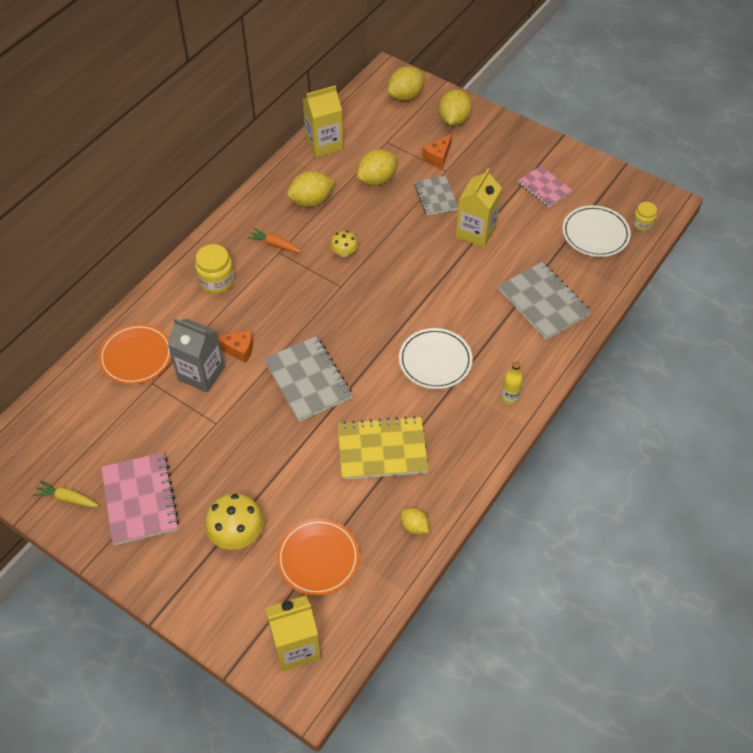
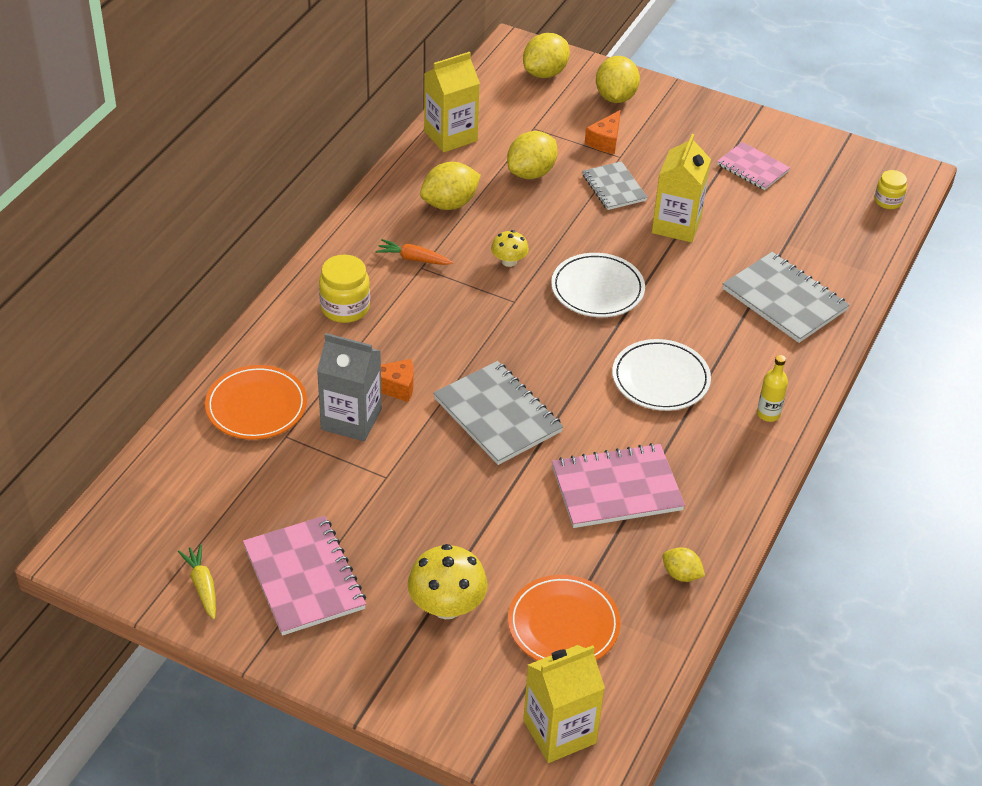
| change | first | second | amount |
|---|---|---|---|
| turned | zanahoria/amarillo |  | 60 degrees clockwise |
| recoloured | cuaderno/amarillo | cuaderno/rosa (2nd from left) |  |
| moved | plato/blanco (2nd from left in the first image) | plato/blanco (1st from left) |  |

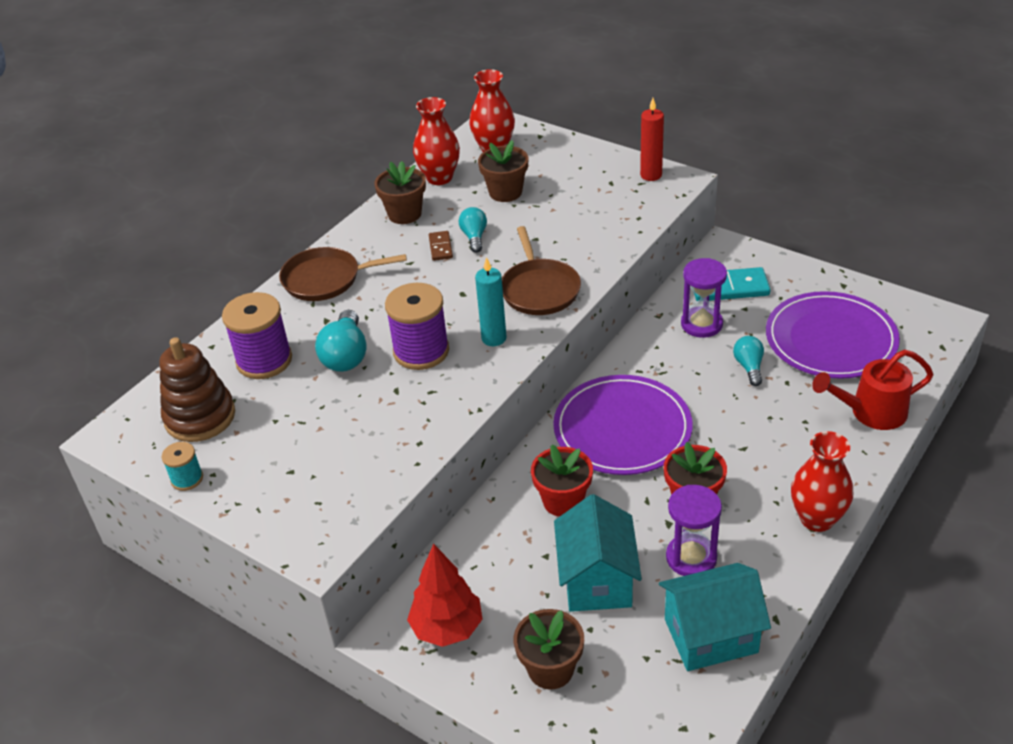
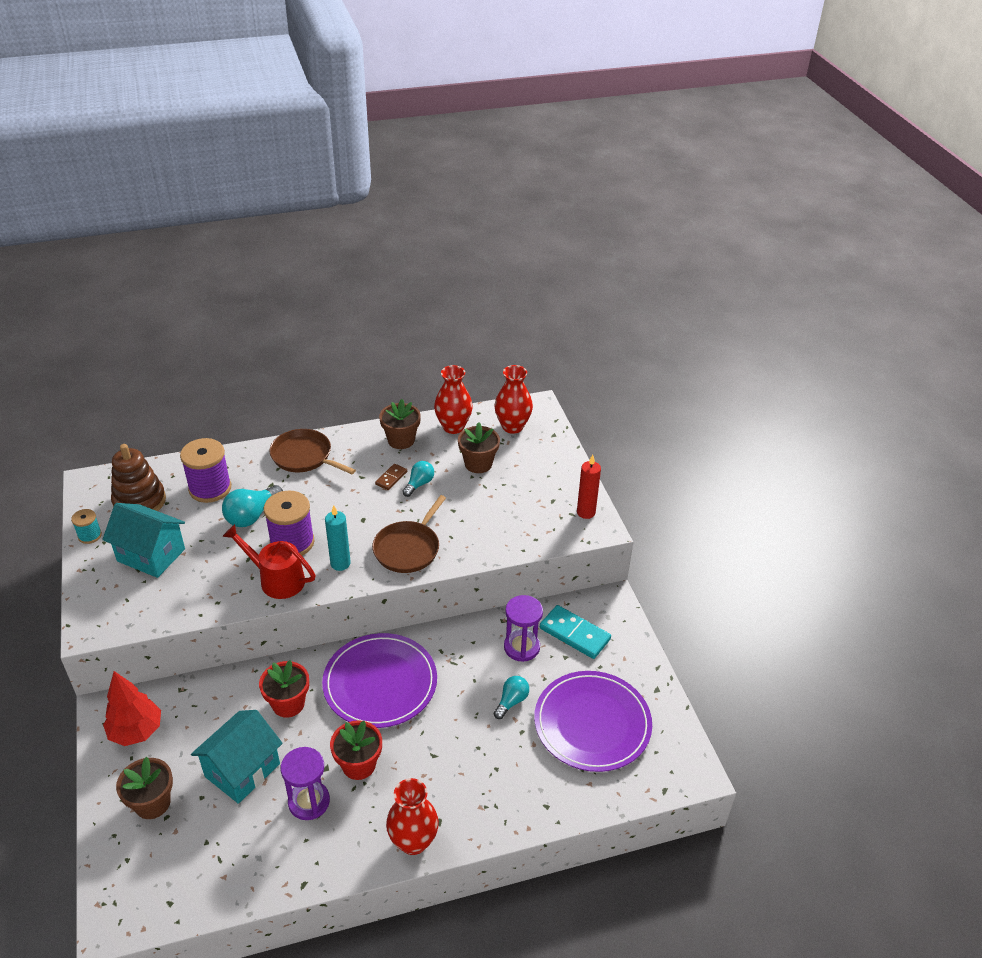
| change | first | second | amount |
|---|---|---|---|
| moved | casa/turquesa (2nd from left in the first image) | casa/turquesa (1st from left) |  |
| moved | regadera/rojo |  |  |

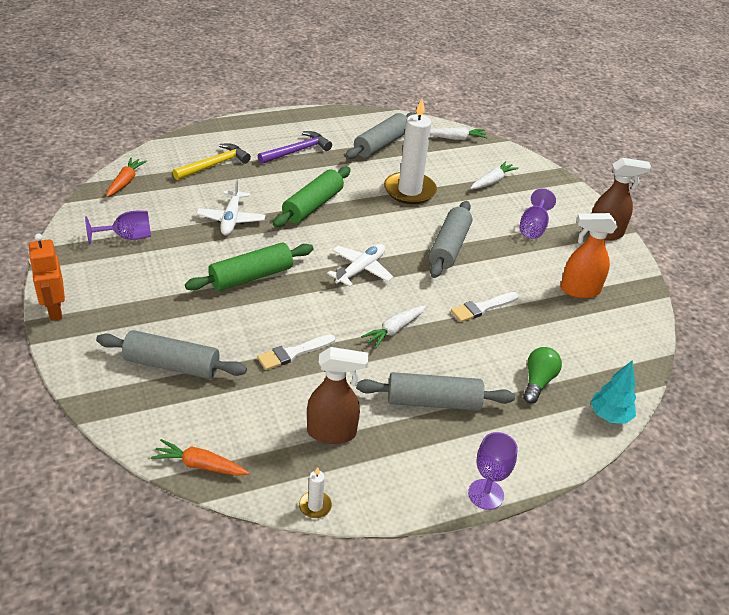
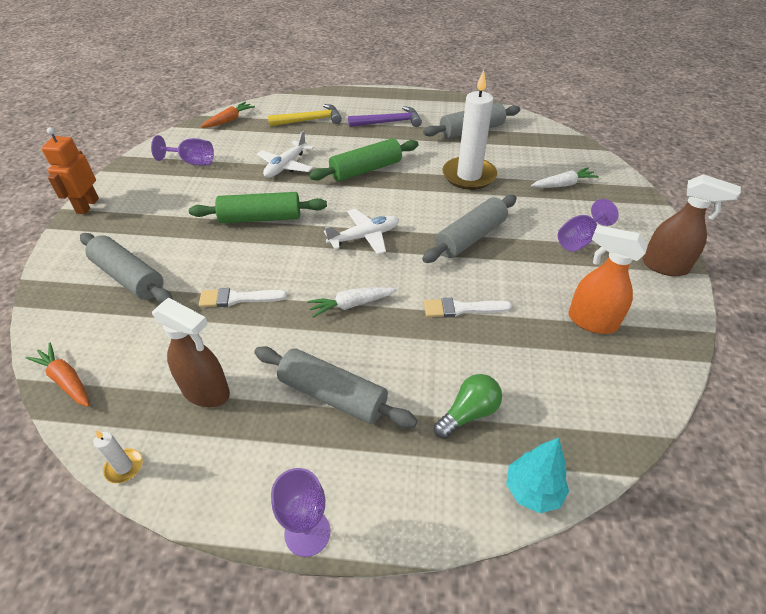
| change | first | second | amount |
|---|---|---|---|
| removed | zanahoria/blanco (2nd from left) |  |  |

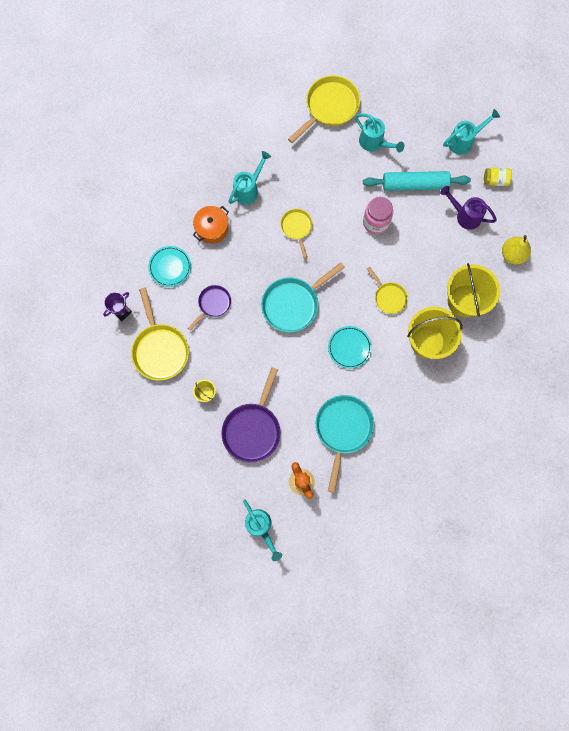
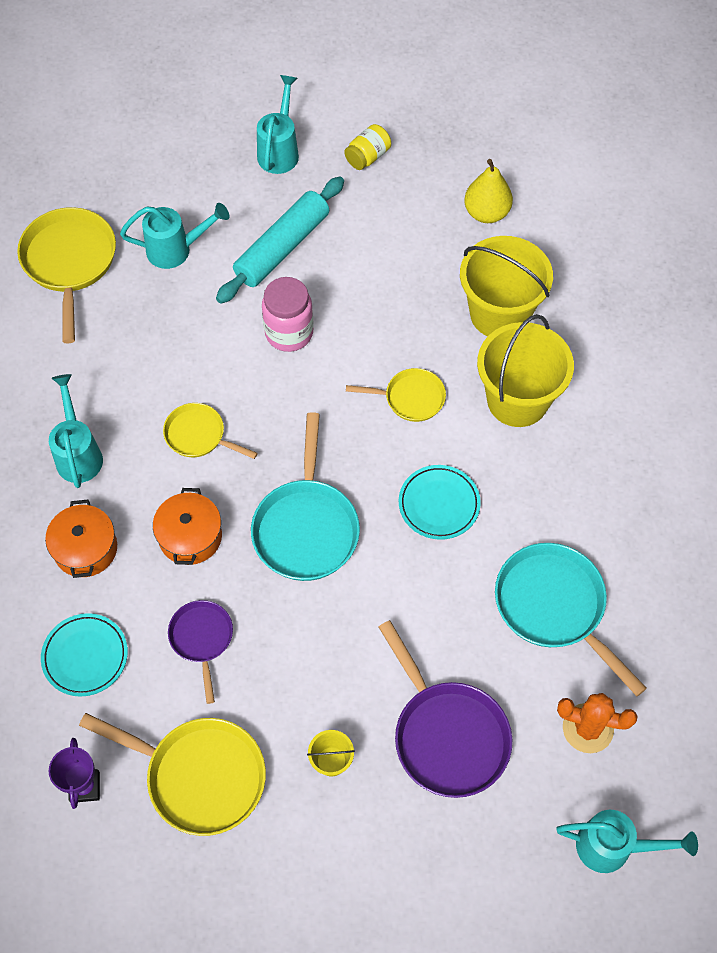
| change | first | second | amount |
|---|---|---|---|
| removed | regadera/morado |  |  |
| added |  | olla/naranja (2nd from left) |  |

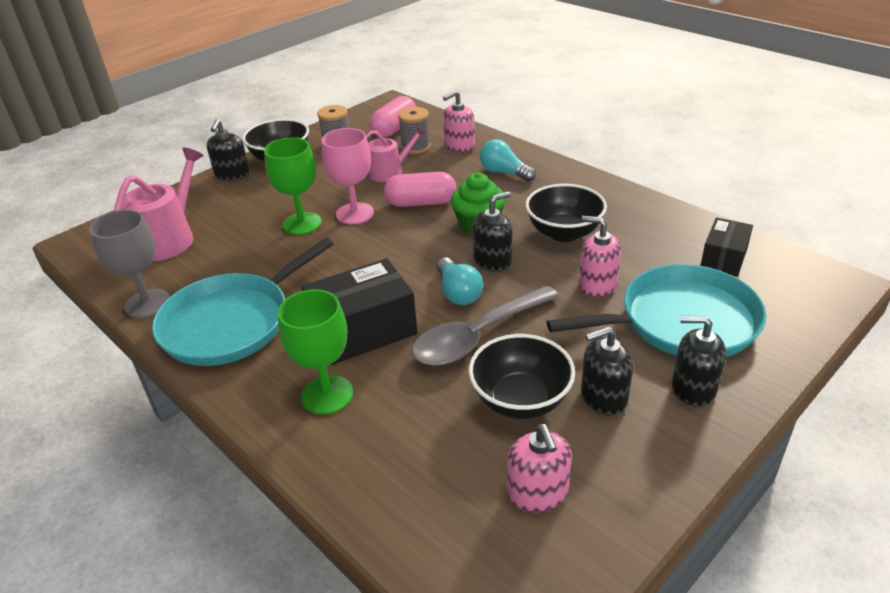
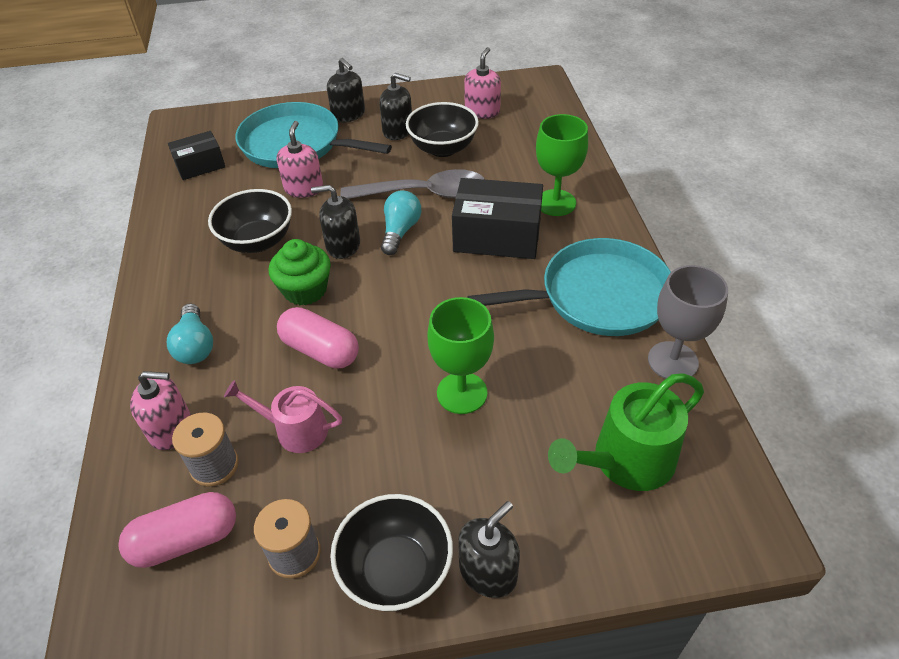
| change | first | second | amount |
|---|---|---|---|
| recoloured | regadera/rosa (1st from left) | regadera/verde |  |
| removed | copa/rosa |  |  |
| turned | dispensador de jabón/rosa (3rd from left in the first image) | dispensador de jabón/rosa (2nd from left) | 150 degrees counterclockwise |

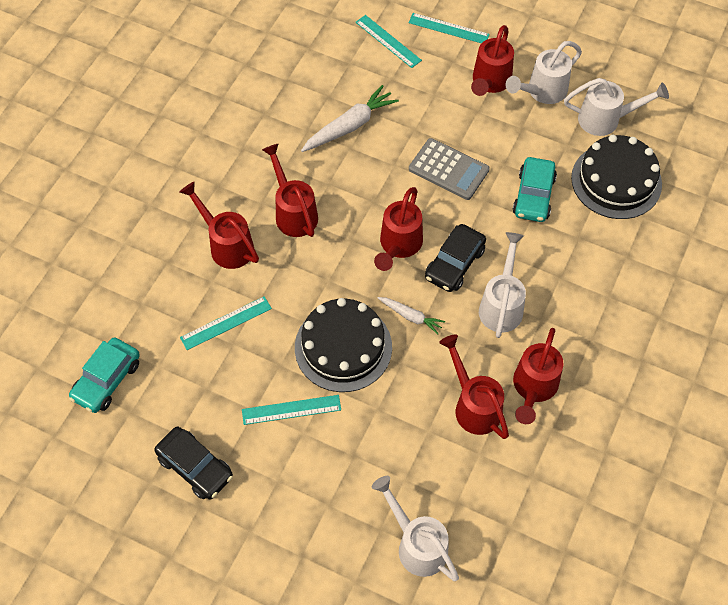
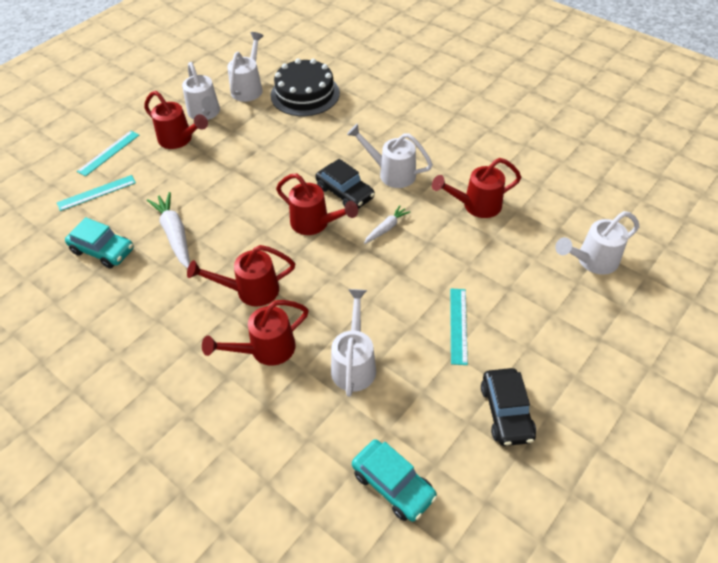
| change | first | second | amount |
|---|---|---|---|
| turned | coche/negro (1st from left in the first image) | coche/negro (2nd from left) | 120 degrees clockwise |
| replaced | regla/turquesa (1st from left) | regadera/blanco (3rd from left) |  |
| removed | tarta/negro (1st from left) |  |  |
| removed | calculadora/gris |  |  |
| moved | coche/turquesa (2nd from left in the first image) | coche/turquesa (1st from left) |  |
| removed | regadera/rojo (6th from left) |  |  |

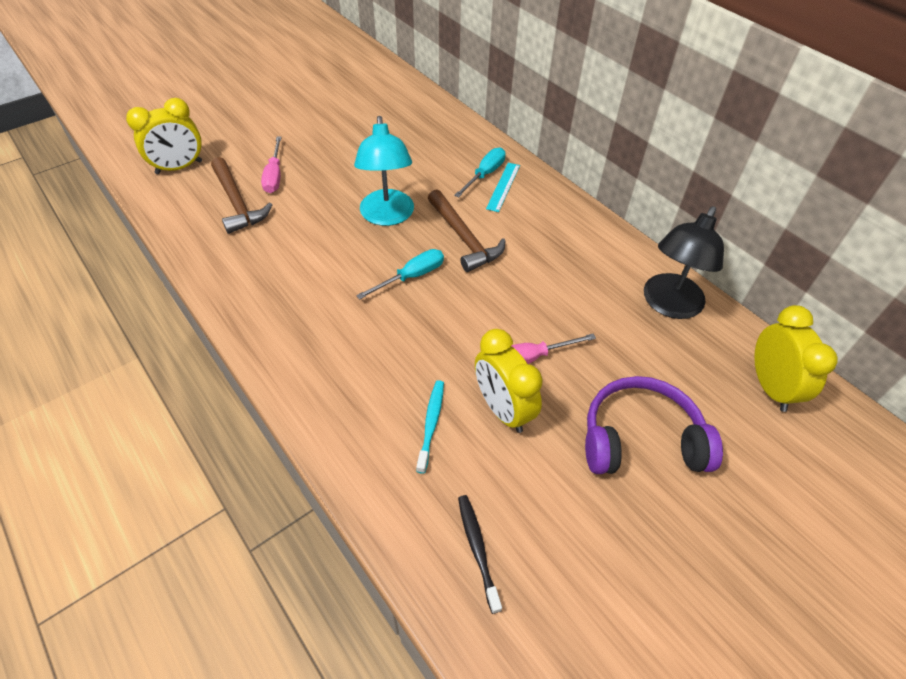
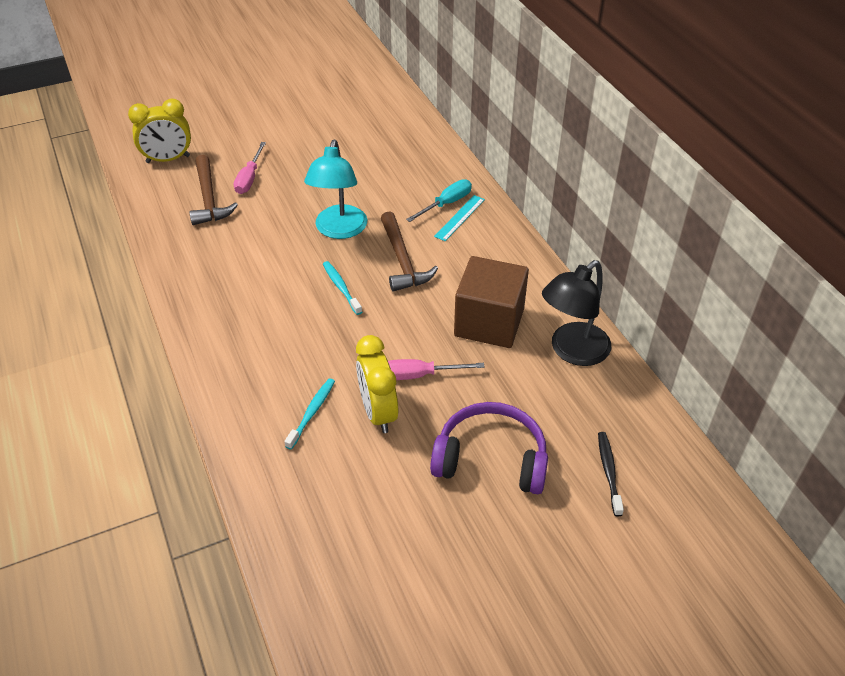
| change | first | second | amount |
|---|---|---|---|
| replaced | destornillador/turquesa (1st from left) | cepillo de dientes/turquesa (2nd from left) |  |
| moved | cepillo de dientes/negro |  |  |
| removed | despertador/amarillo (3rd from left) |  |  |
| added |  | cubo/marrón |  |

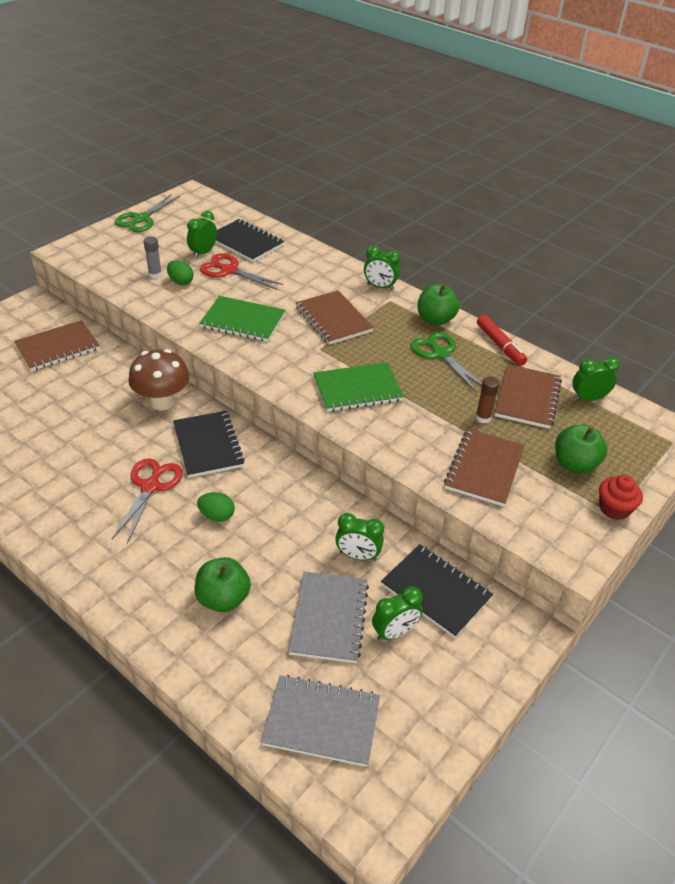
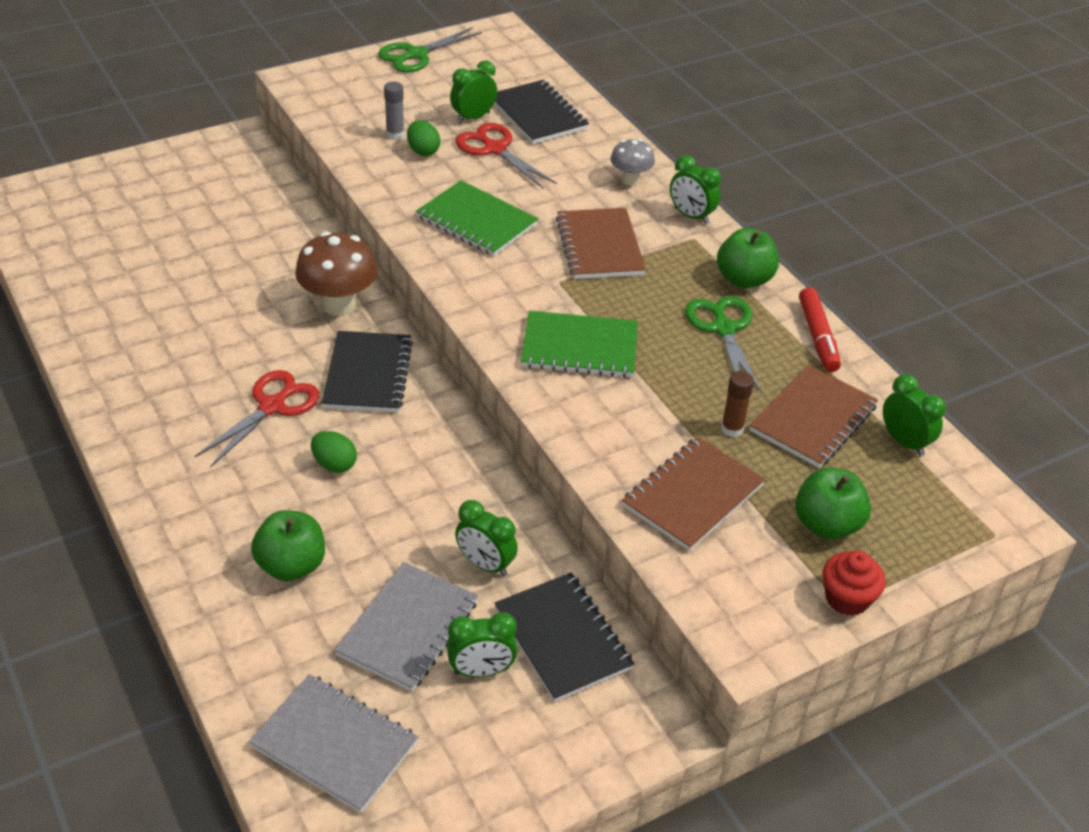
| change | first | second | amount |
|---|---|---|---|
| removed | cuaderno/marrón (1st from left) |  |  |
| turned | despertador/verde (5th from left) |  | 45 degrees clockwise |
| added |  | seta/gris |  |

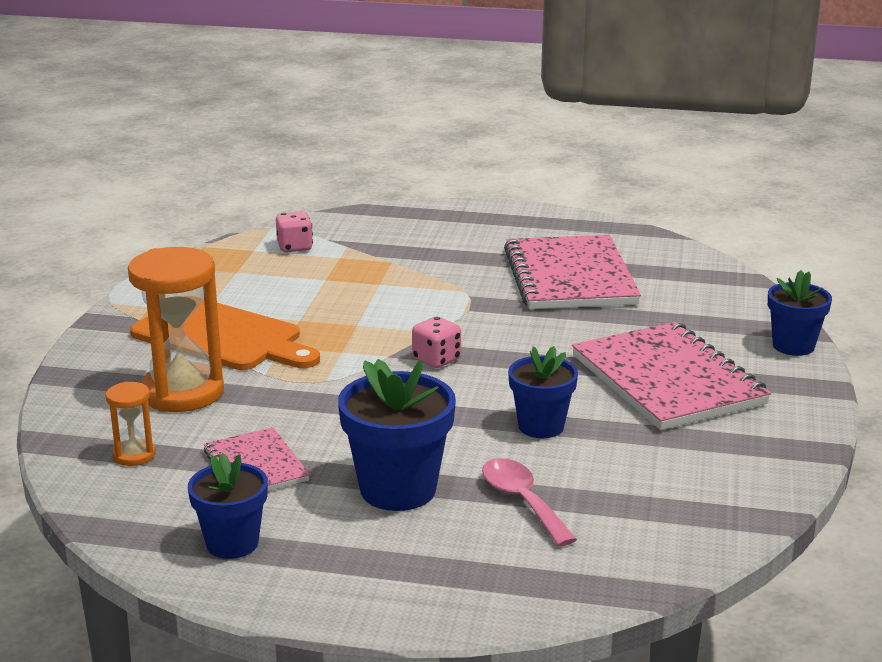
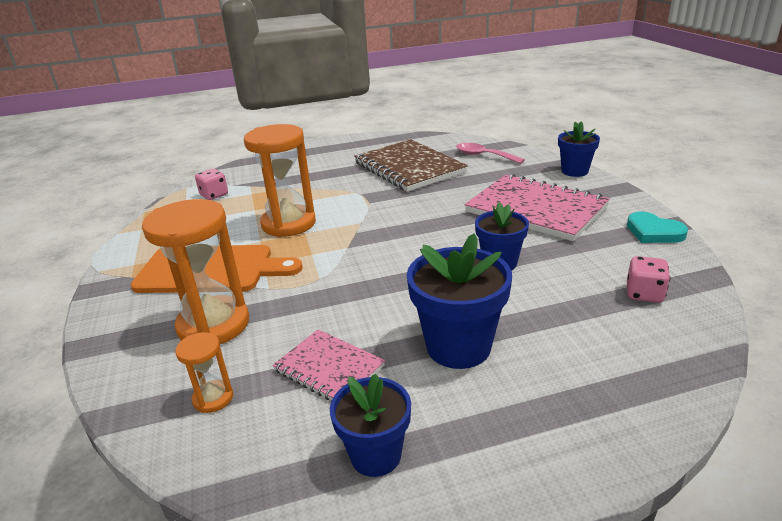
| change | first | second | amount |
|---|---|---|---|
| moved | dado/rosa (2nd from left) |  |  |
| moved | cuchara/rosa |  |  |
| recoloured | cuaderno/rosa (2nd from left) | cuaderno/marrón |  |
| added |  | reloj de arena/naranja (3rd from left) |  |
| added |  | corazón/turquesa |  |

